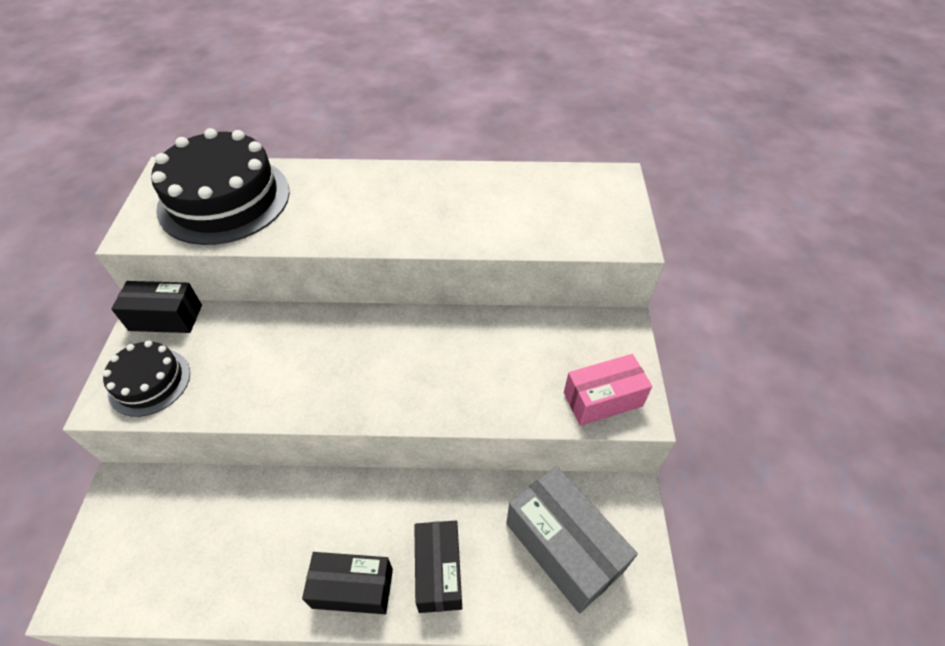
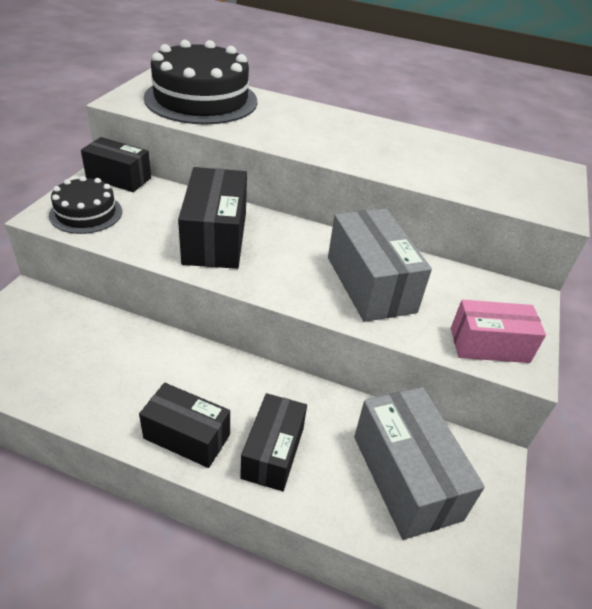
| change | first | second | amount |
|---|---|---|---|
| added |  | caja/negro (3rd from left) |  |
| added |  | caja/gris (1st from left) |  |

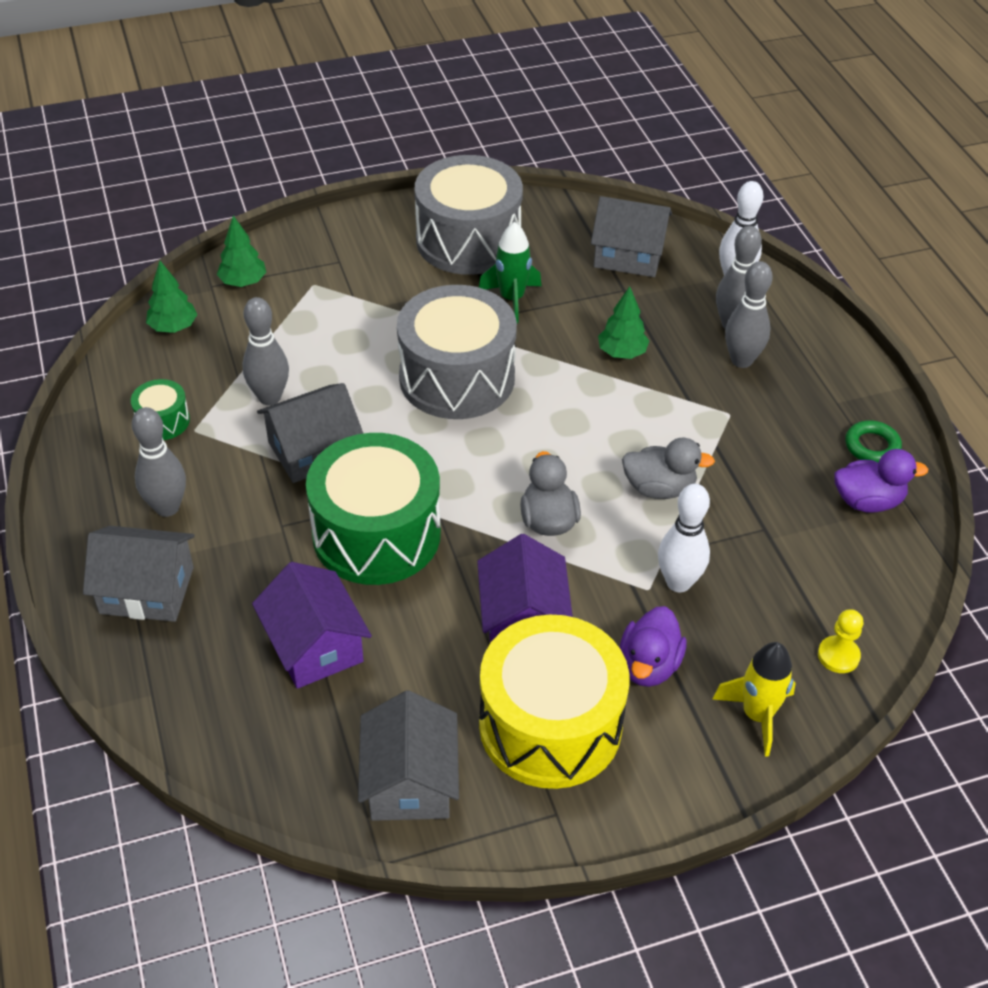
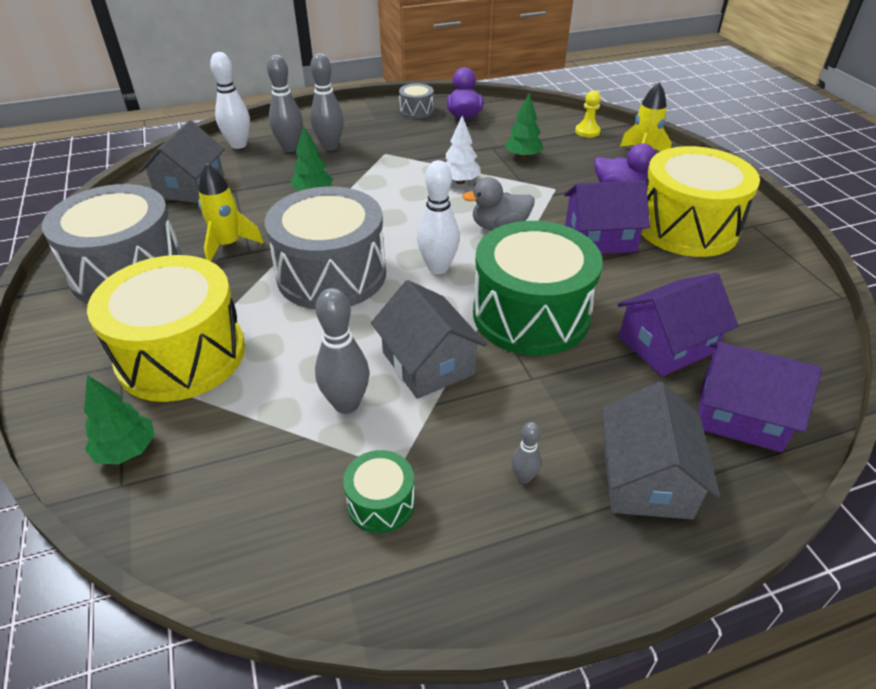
| change | first | second | amount |
|---|---|---|---|
| resized | bolo/gris (1st from left in the first image) | bolo/gris (4th from left) | x0.51 |
| moved | árbol/verde (1st from left in the first image) | árbol/verde (3rd from left) |  |
| removed | casa/gris (3rd from left) |  |  |
| recoloured | cohete/verde | cohete/amarillo (1st from left) |  |
| replaced | pato/gris (2nd from left) | árbol/blanco |  |
| moved | bolo/blanco (1st from left in the first image) | bolo/blanco (2nd from left) |  |
| replaced | anillo/verde | tambor/gris (3rd from left) |  |
| added |  | tambor/amarillo (1st from left) |  |
| added |  | casa/morado (3rd from left) |  |

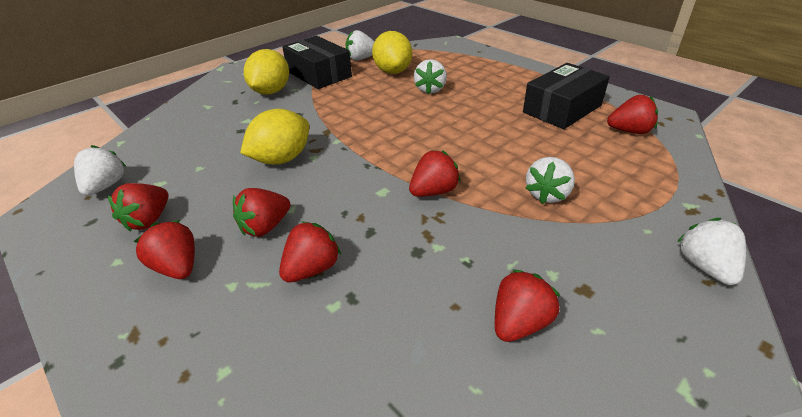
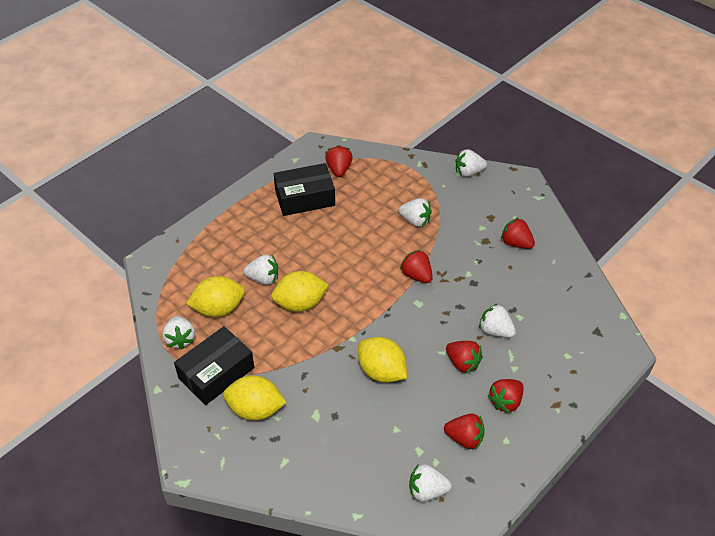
| change | first | second | amount |
|---|---|---|---|
| recoloured | fresa/rojo (4th from left) | fresa/blanco (6th from left) |  |
| turned | caja/negro (2nd from left) |  | 60 degrees counterclockwise |
| added |  | limón/amarillo (3rd from left) |  |

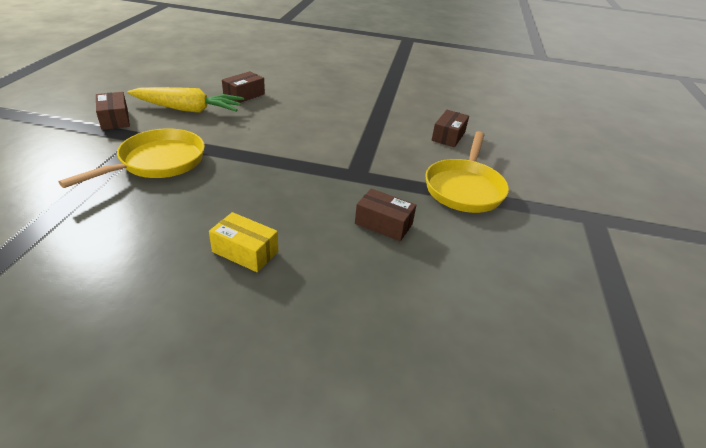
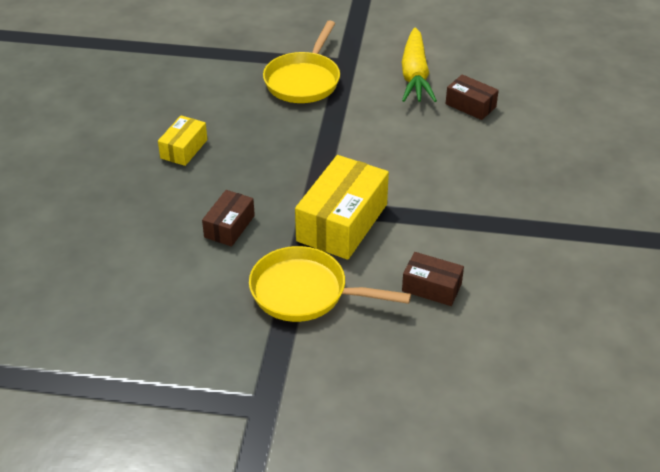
| change | first | second | amount |
|---|---|---|---|
| turned | sartén/amarillo (1st from left) |  | 75 degrees clockwise |
| removed | caja/marrón (1st from left) |  |  |
| added |  | caja/amarillo (2nd from left) |  |

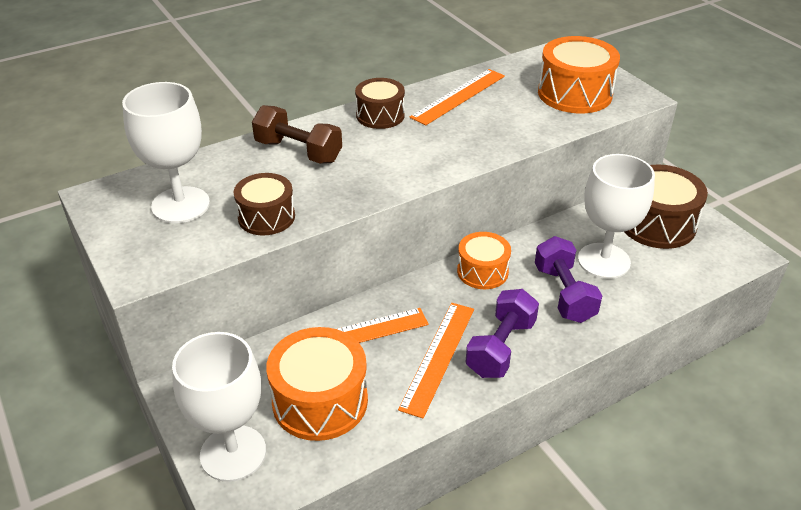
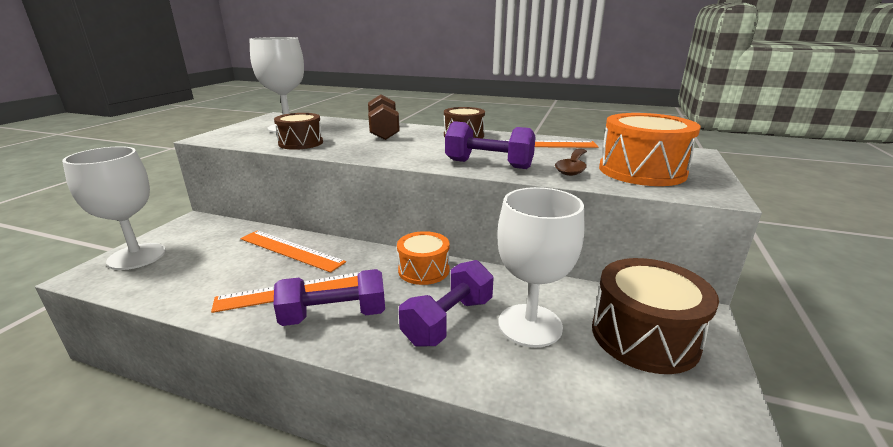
| change | first | second | amount |
|---|---|---|---|
| removed | tambor/naranja (1st from left) |  |  |
| added |  | mancuerna/morado (3rd from left) |  |
| added |  | cuchara/marrón |  |

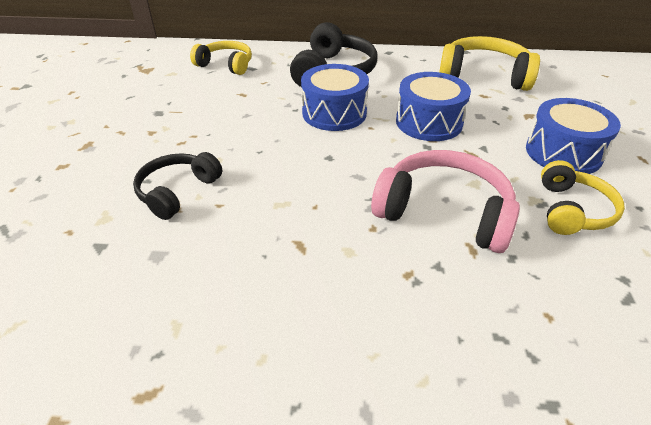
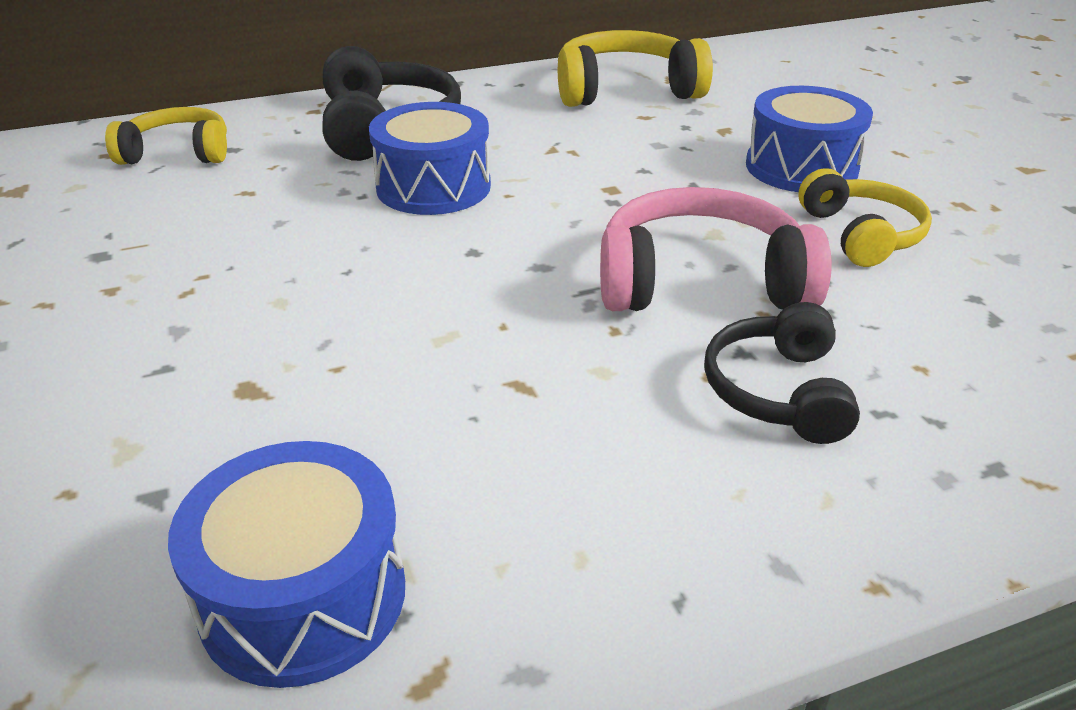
| change | first | second | amount |
|---|---|---|---|
| moved | auriculares/negro (1st from left in the first image) | auriculares/negro (2nd from left) |  |
| moved | tambor/azul (2nd from left in the first image) | tambor/azul (1st from left) |  |

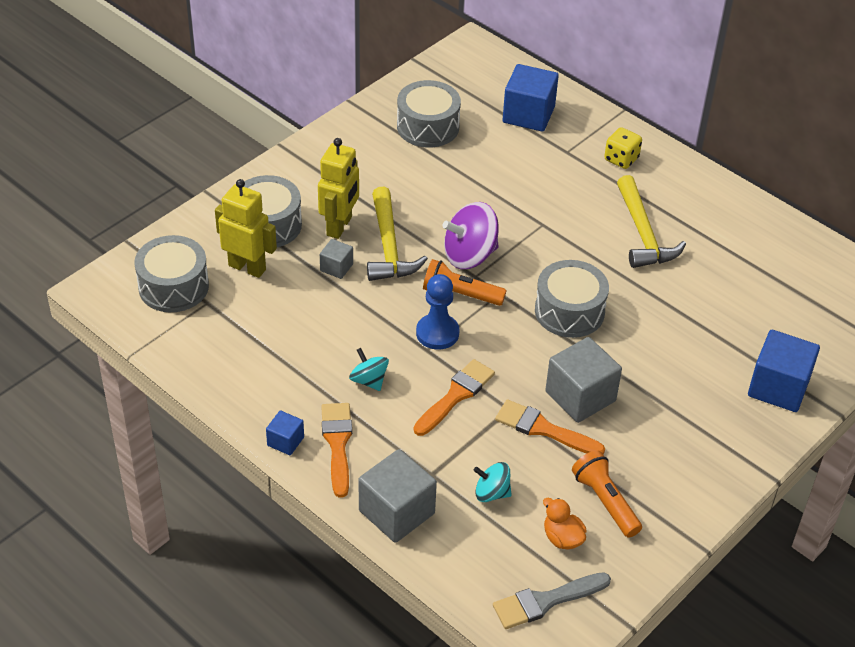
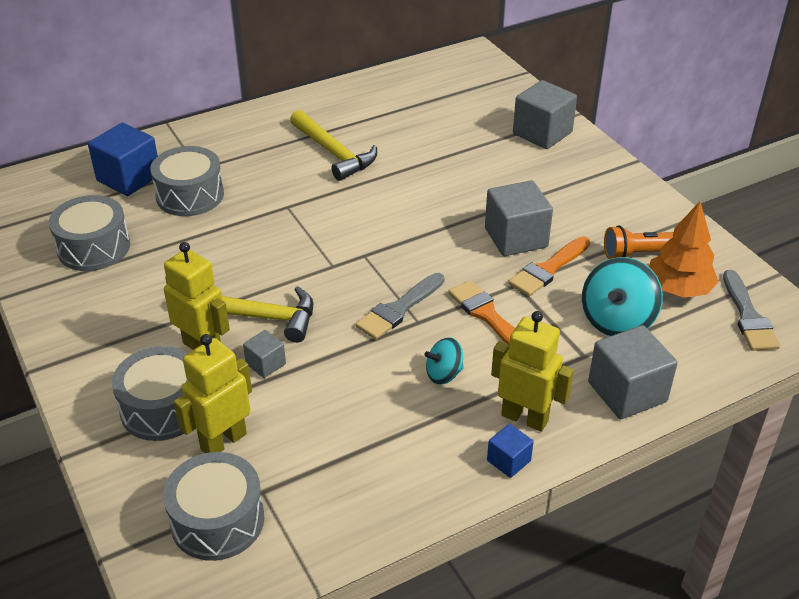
| change | first | second | amount |
|---|---|---|---|
| replaced | pincel/naranja (1st from left) | robot/amarillo (3rd from left) |  |
| replaced | peón/azul | pincel/gris (1st from left) |  |
| removed | lámpara de mano/naranja (1st from left) |  |  |
| removed | peonza/morado |  |  |
| resized | peonza/turquesa (2nd from left) |  | x1.73 |
| moved | tambor/gris (4th from left in the first image) | tambor/gris (3rd from left) |  |
| replaced | pato/naranja | árbol/naranja |  |
| removed | dado/amarillo |  |  |
| turned | martillo/amarillo (2nd from left) |  | 45 degrees clockwise |
| recoloured | cubo/azul (3rd from left) | cubo/gris (3rd from left) |  |

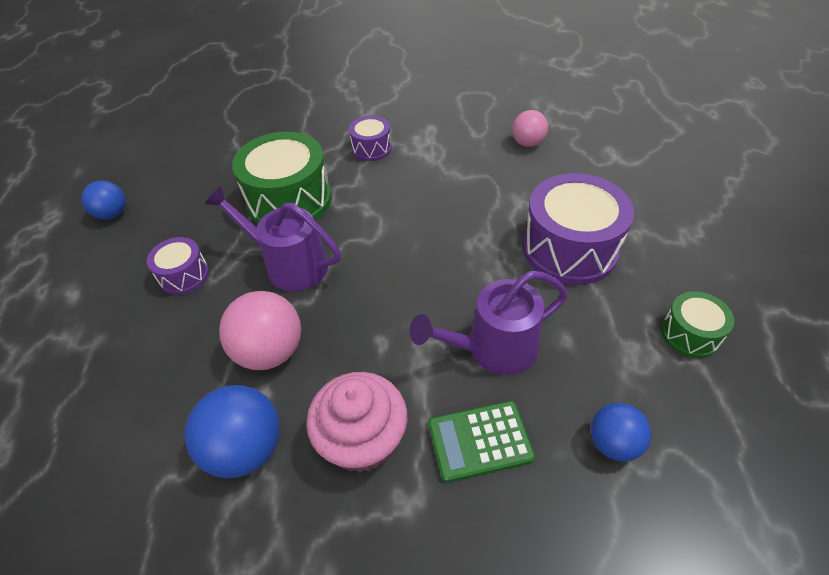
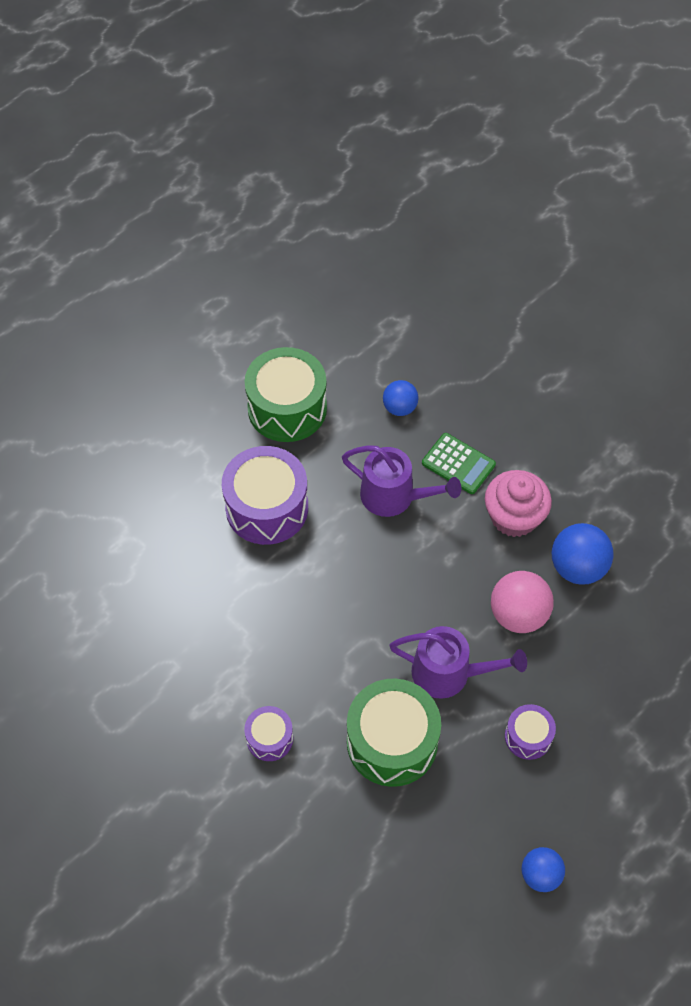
| change | first | second | amount |
|---|---|---|---|
| turned | regadera/morado (1st from left in the first image) | regadera/morado (2nd from left) | 60 degrees counterclockwise |
| removed | pelota/rosa (2nd from left) |  |  |
| resized | tambor/verde (2nd from left in the first image) | tambor/verde (1st from left) | x1.93 |

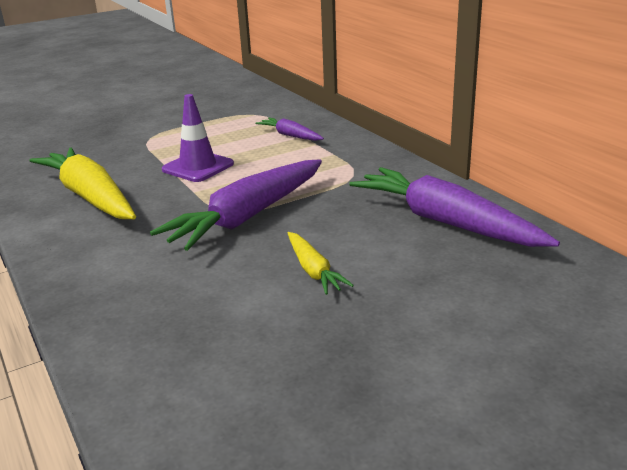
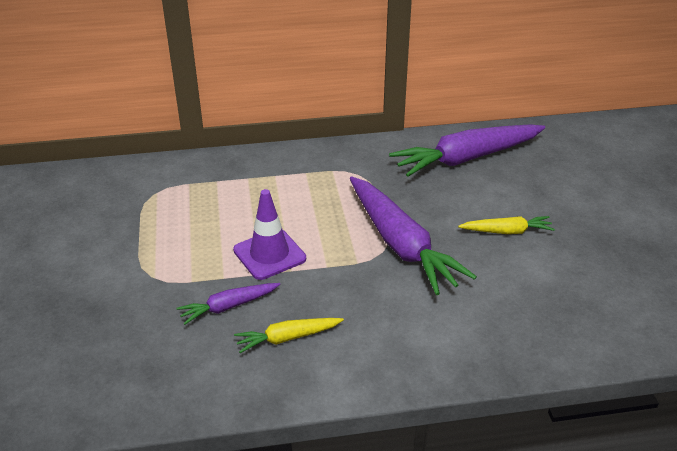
| change | first | second | amount |
|---|---|---|---|
| resized | zanahoria/amarillo (1st from left) |  | x0.50 |
| moved | zanahoria/morado (2nd from left in the first image) | zanahoria/morado (1st from left) |  |

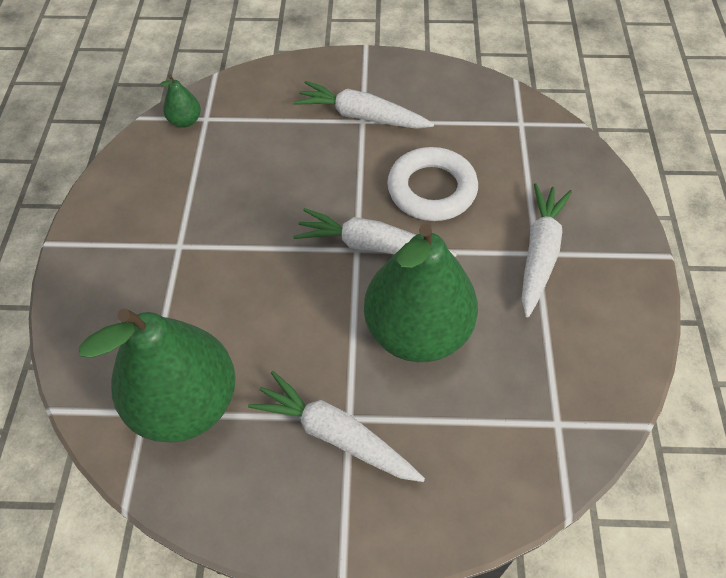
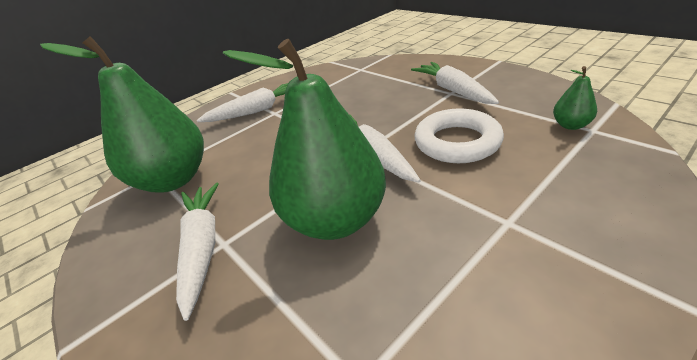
| change | first | second | amount |
|---|---|---|---|
| moved | pera/verde (2nd from left in the first image) | pera/verde (3rd from left) |  |
| moved | zanahoria/blanco (4th from left in the first image) | zanahoria/blanco (2nd from left) |  |

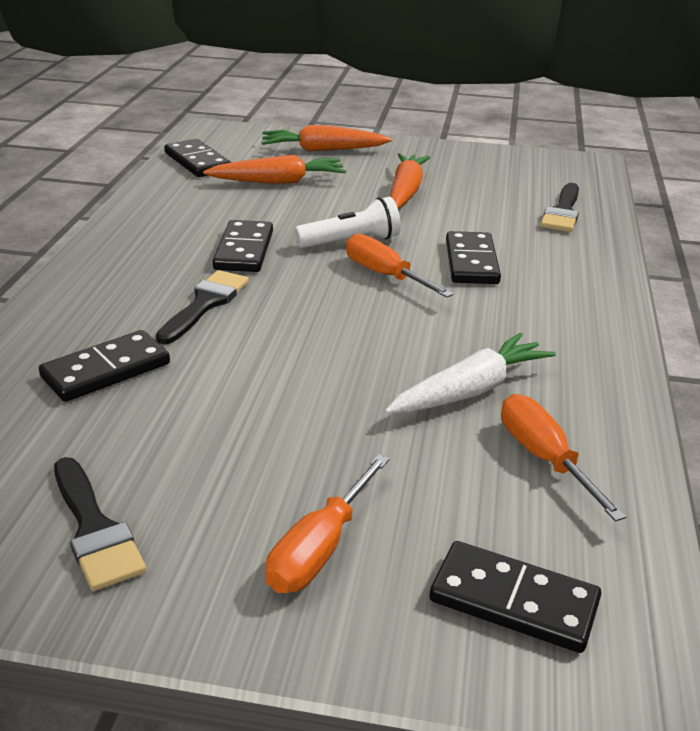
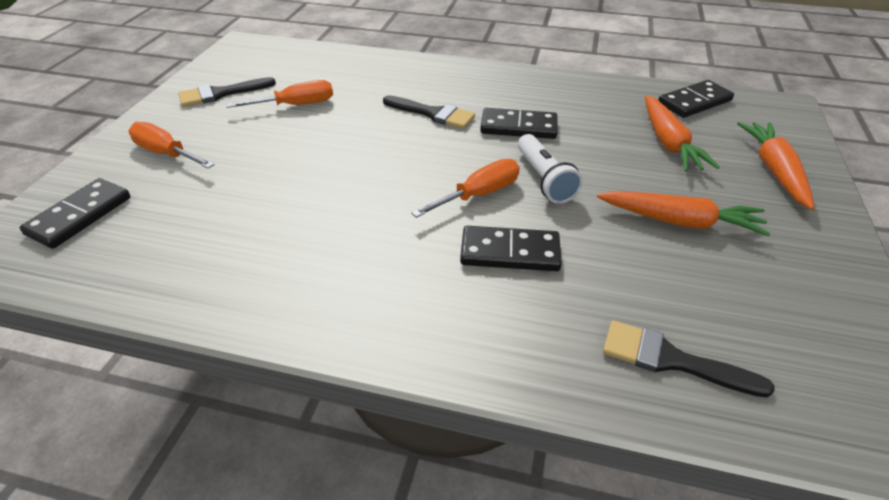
| change | first | second | amount |
|---|---|---|---|
| removed | ficha de dominó/negro (1st from left) |  |  |
| removed | zanahoria/blanco |  |  |
| moved | destornillador/naranja (3rd from left in the first image) | destornillador/naranja (2nd from left) |  |

